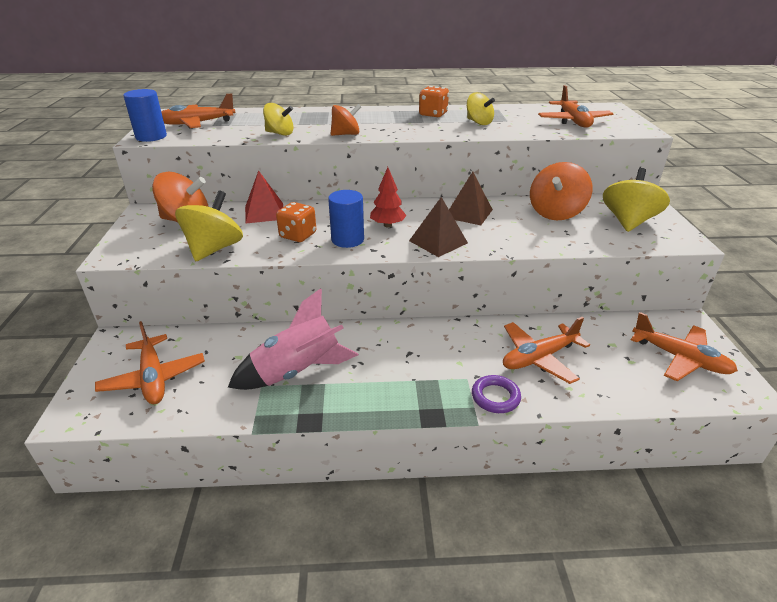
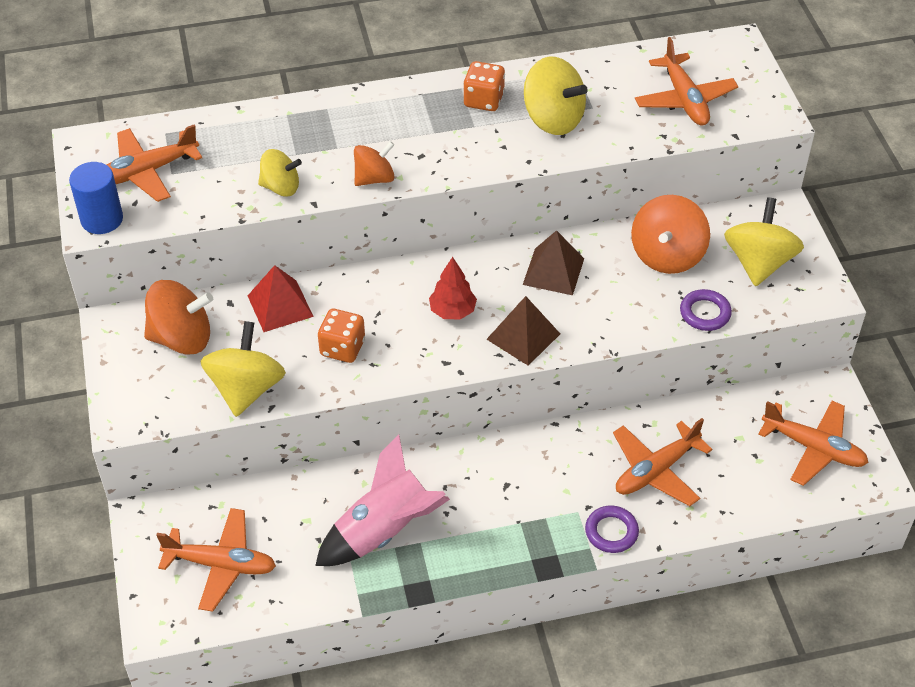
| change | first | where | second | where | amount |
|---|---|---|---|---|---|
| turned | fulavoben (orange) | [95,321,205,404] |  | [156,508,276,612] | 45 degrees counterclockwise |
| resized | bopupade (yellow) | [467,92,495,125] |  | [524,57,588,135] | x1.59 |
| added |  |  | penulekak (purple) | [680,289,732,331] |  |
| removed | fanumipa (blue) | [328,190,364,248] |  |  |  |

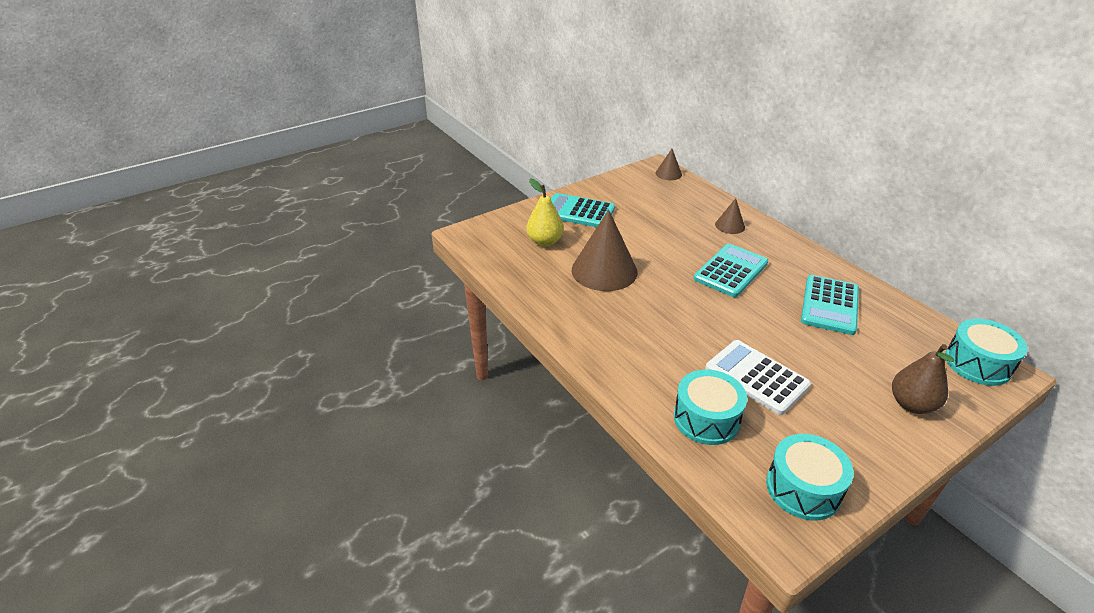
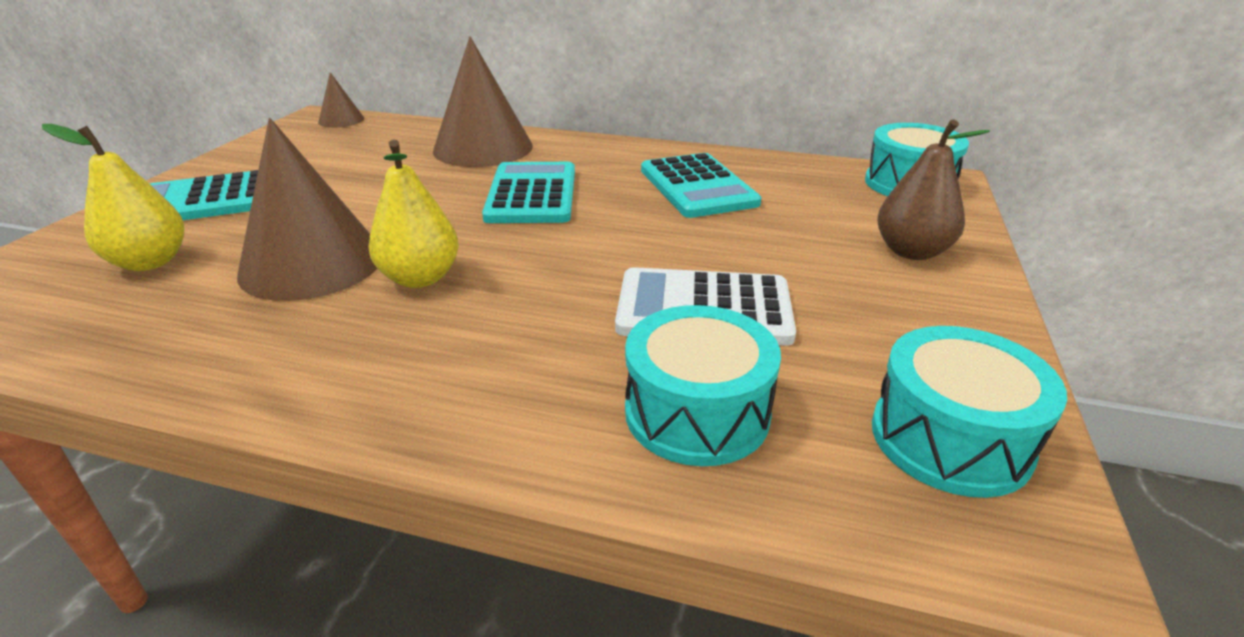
| change | first | where | second | where | amount |
|---|---|---|---|---|---|
| added |  |  | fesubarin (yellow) | [369,140,459,288] |  |
| resized | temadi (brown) | [715,198,745,234] |  | [433,36,533,167] | x2.04 |

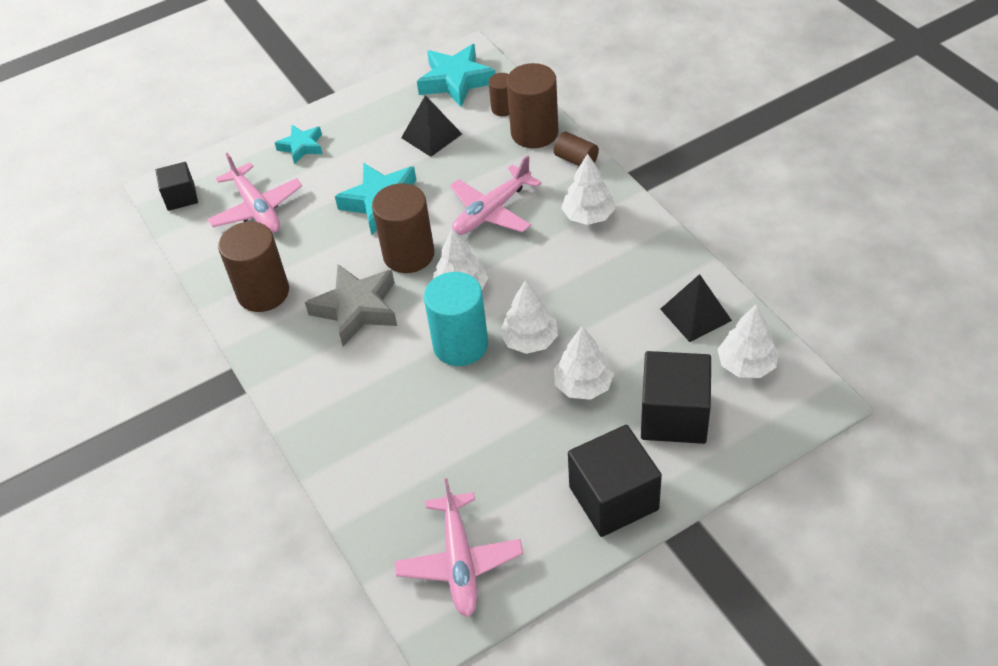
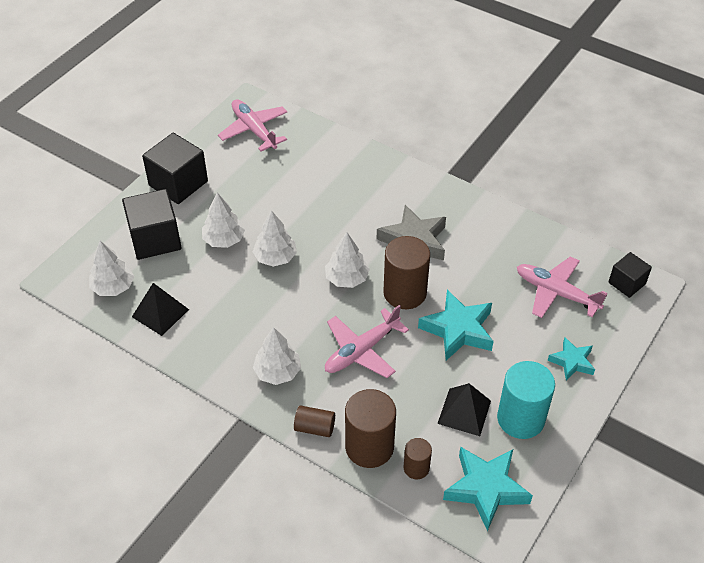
| change | first | where | second | where | amount |
|---|---|---|---|---|---|
| turned | fulavoben (pink) | [450,155,541,235] |  | [325,305,409,378] | 150 degrees counterclockwise |
| moved | fanumipa (turquoise) | [424,272,488,366] |  | [497,361,555,439] |  |
| removed | fanumipa (brown) | [218,221,289,312] |  |  |  |

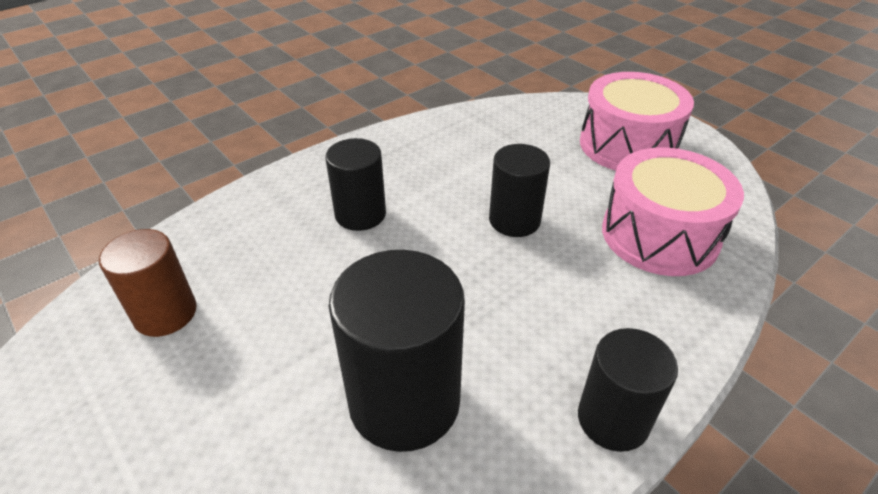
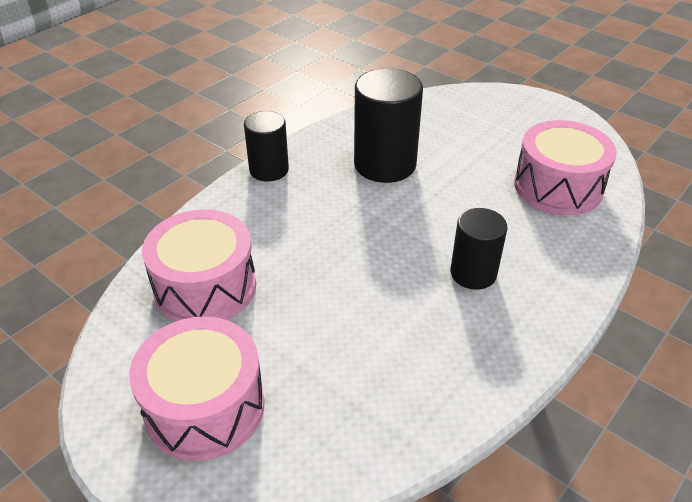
| change | first | where | second | where | amount |
|---|---|---|---|---|---|
| replaced | fanumipa (brown) | [99,229,197,337] | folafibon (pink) | [514,120,617,215] |  |
| removed | fanumipa (black) | [489,144,550,237] |  |  |  |

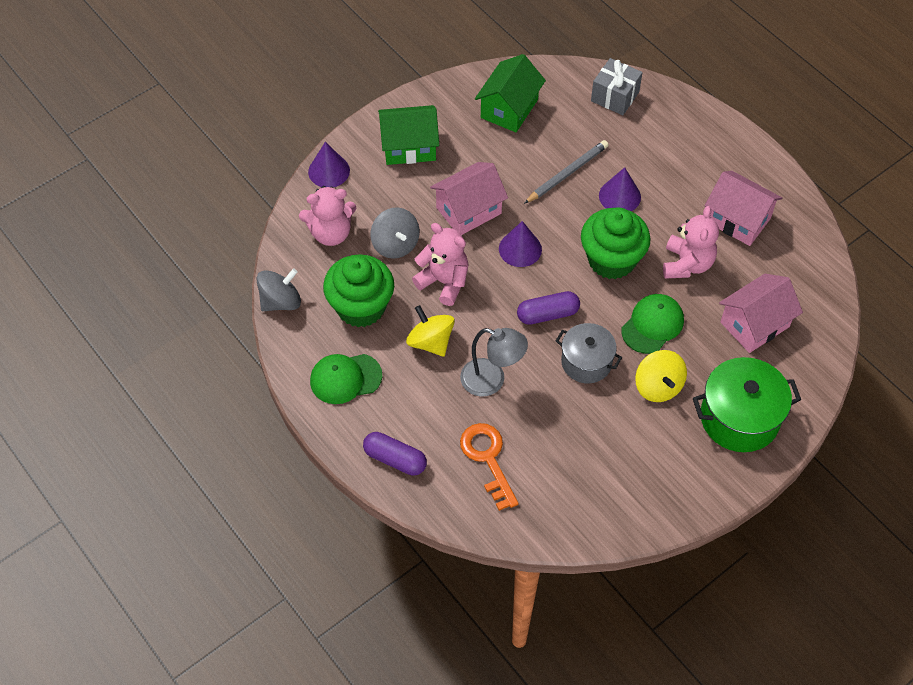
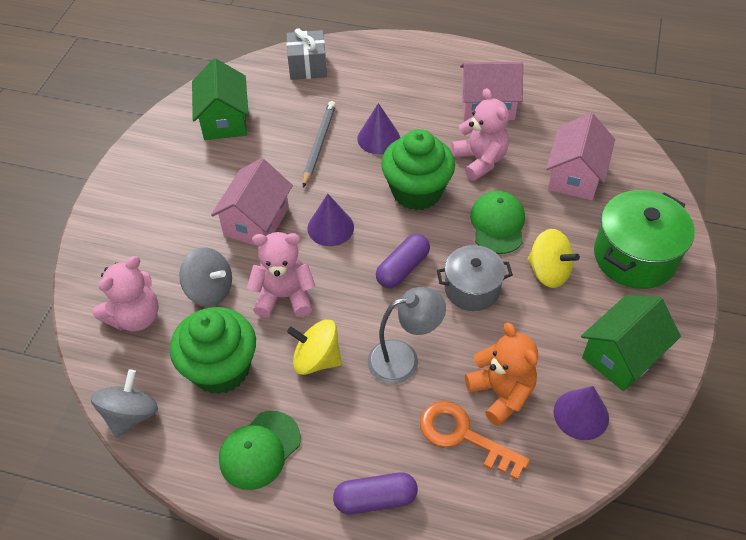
| change | first | where | second | where | amount |
|---|---|---|---|---|---|
| added |  |  | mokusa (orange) | [465,323,538,426] |  |
| moved | temadi (purple) | [308,142,350,187] |  | [553,386,609,440] |  |
| moved | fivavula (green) | [378,105,439,165] |  | [581,295,681,391] |  |

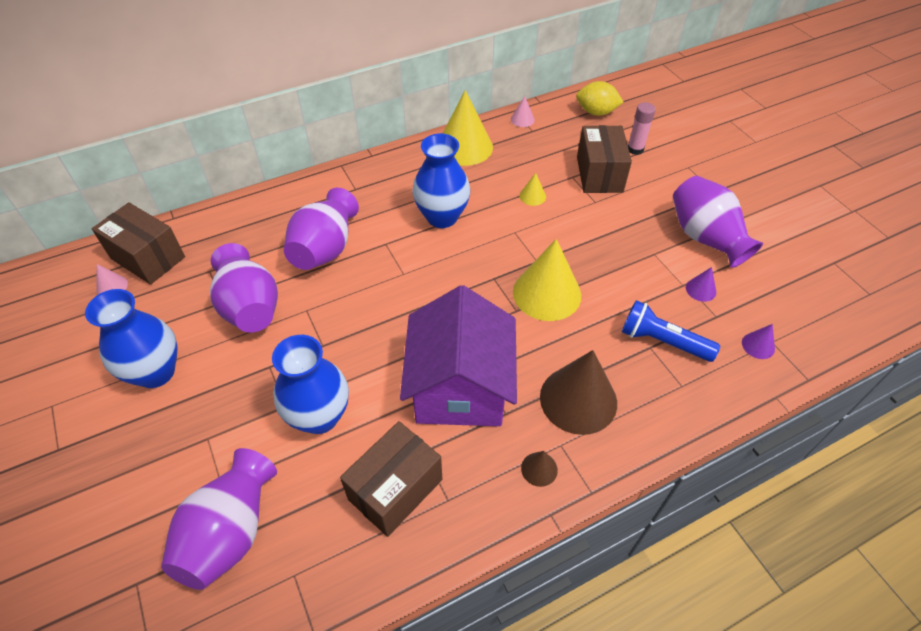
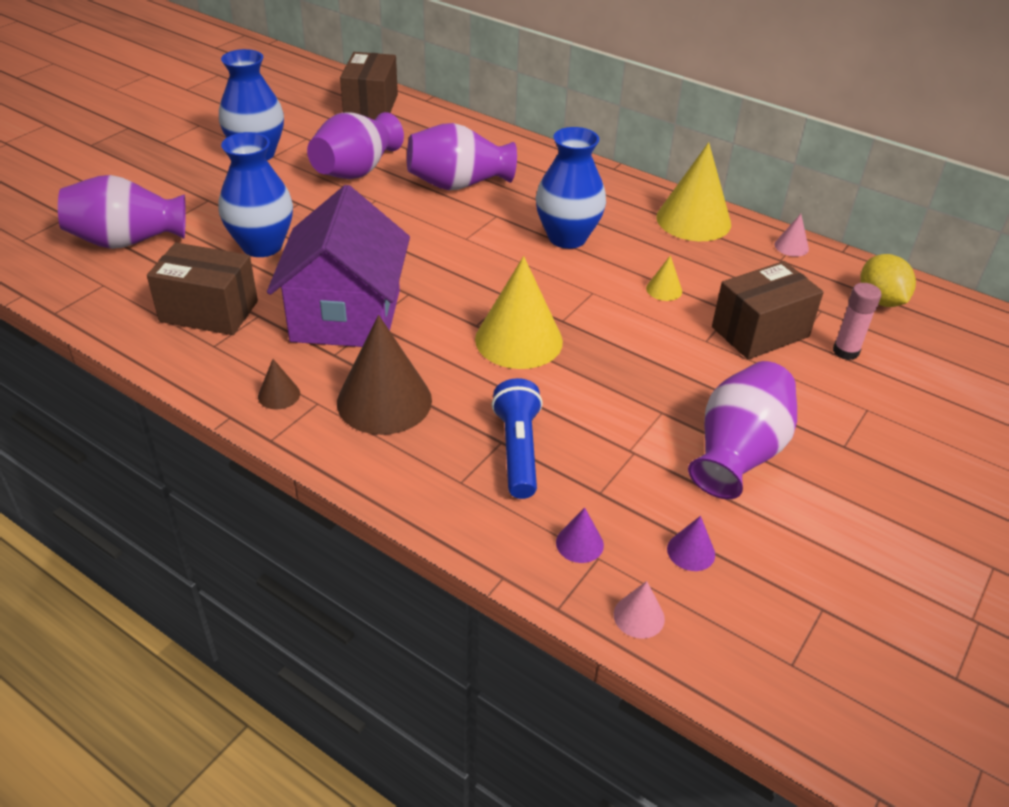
| change | first | where | second | where | amount |
|---|---|---|---|---|---|
| turned | fivavula (purple) | [400,285,517,426] |  | [267,185,410,347] | 60 degrees counterclockwise |
| moved | temadi (pink) | [96,264,128,295] |  | [614,581,665,639] |  |
| moved | temadi (purple) | [686,267,716,302] |  | [667,516,715,571] |  |

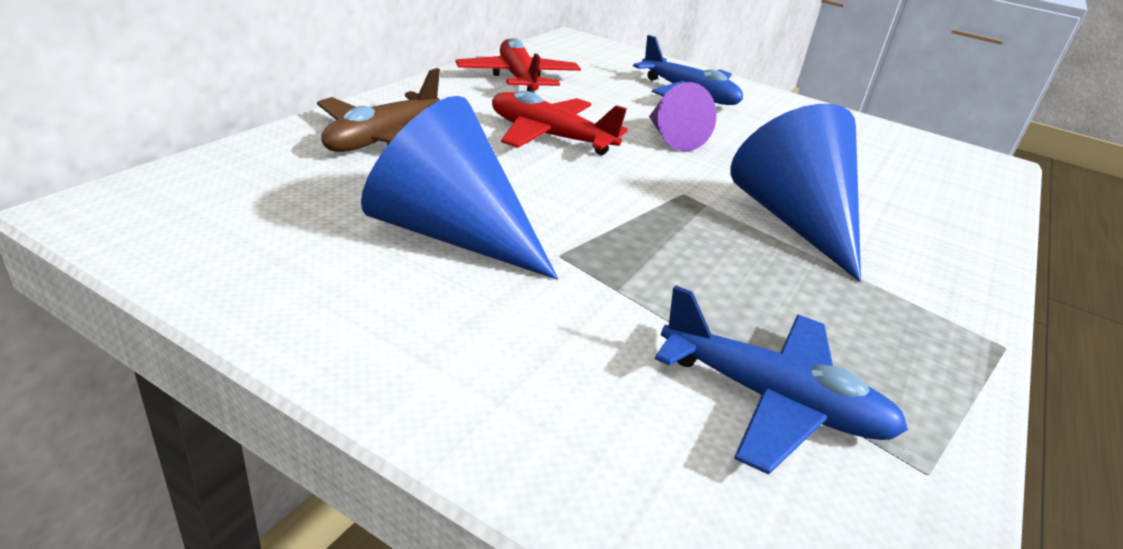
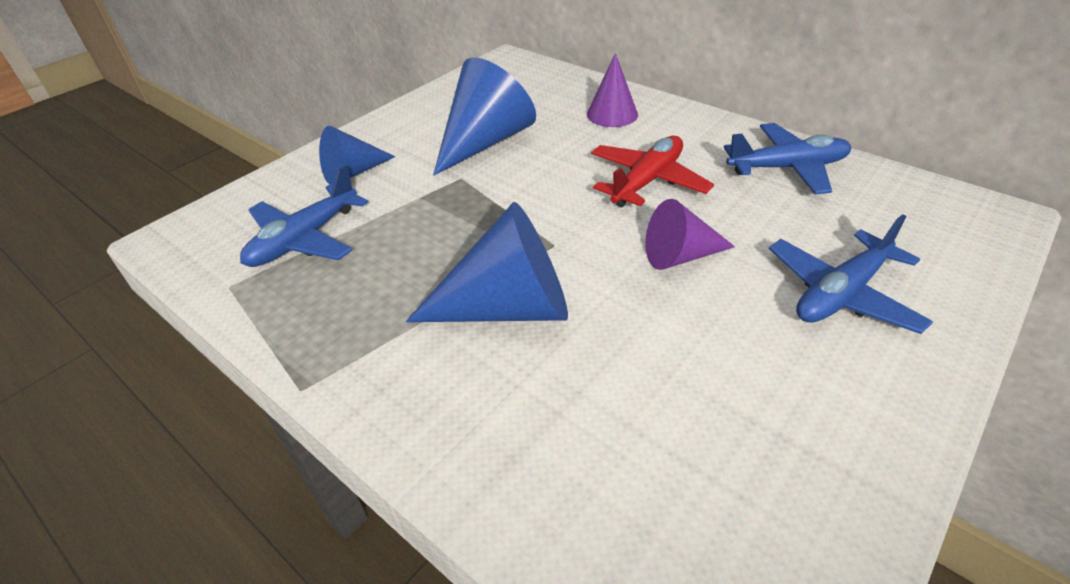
| change | first | where | second | where | amount |
|---|---|---|---|---|---|
| added |  |  | temadi (blue) | [319,126,395,184] |  |
| replaced | fulavoben (brown) | [317,68,440,152] | temadi (purple) | [587,53,638,127] |  |
| recoloured | fulavoben (red) | [456,38,581,93] | fulavoben (blue) | [724,123,851,195] |  |

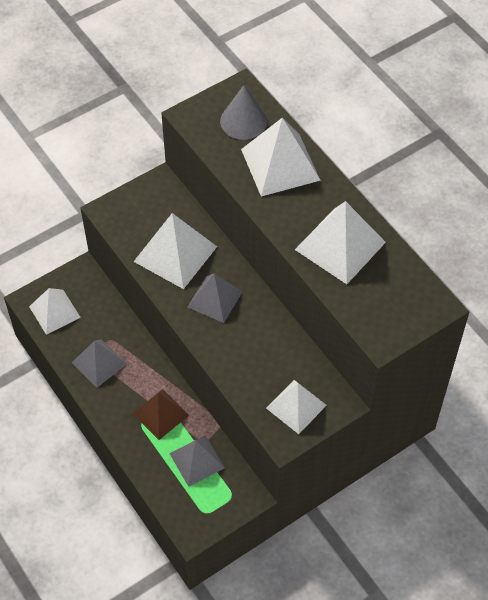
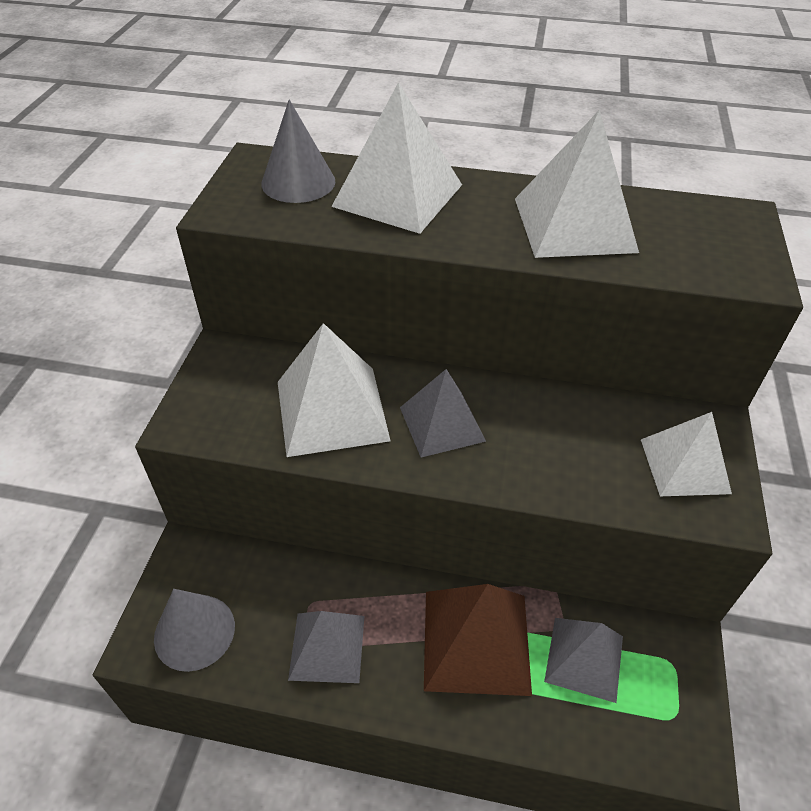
| change | first | where | second | where | amount |
|---|---|---|---|---|---|
| replaced | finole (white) | [29,288,81,335] | temadi (grey) | [154,589,235,672] |  |
| resized | finole (brown) | [133,389,189,440] |  | [424,584,532,696] | x1.50 |

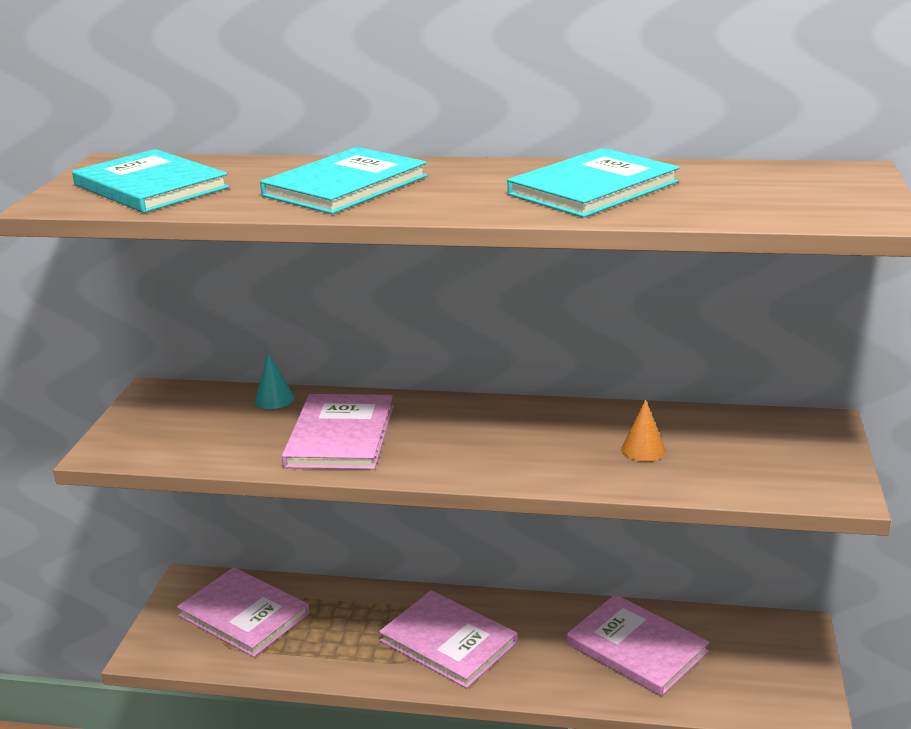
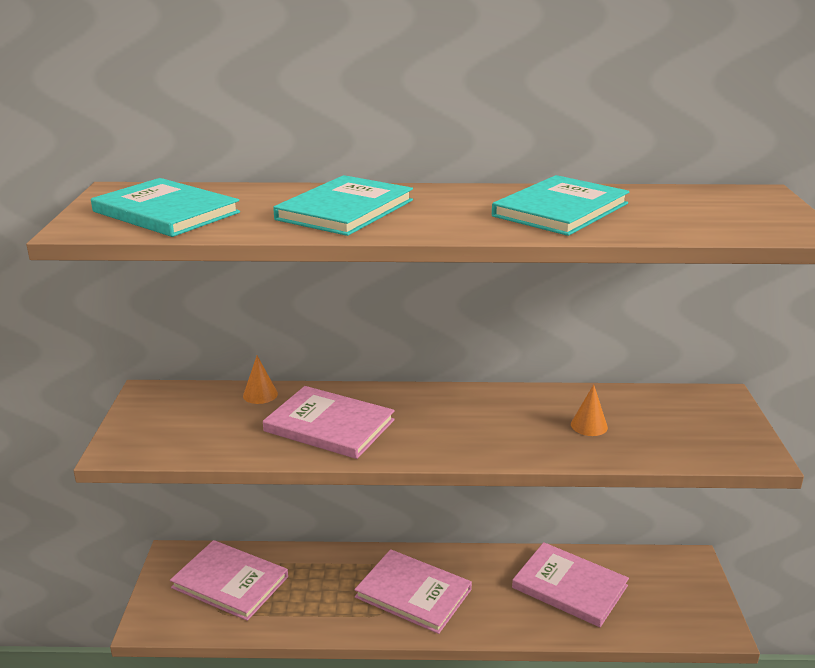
| change | first | where | second | where | amount |
|---|---|---|---|---|---|
| recoloured | temadi (turquoise) | [255,353,294,409] | temadi (orange) | [243,356,278,404] |  |
| turned | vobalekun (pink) | [282,394,393,470] |  | [263,386,395,459] | 60 degrees counterclockwise |

